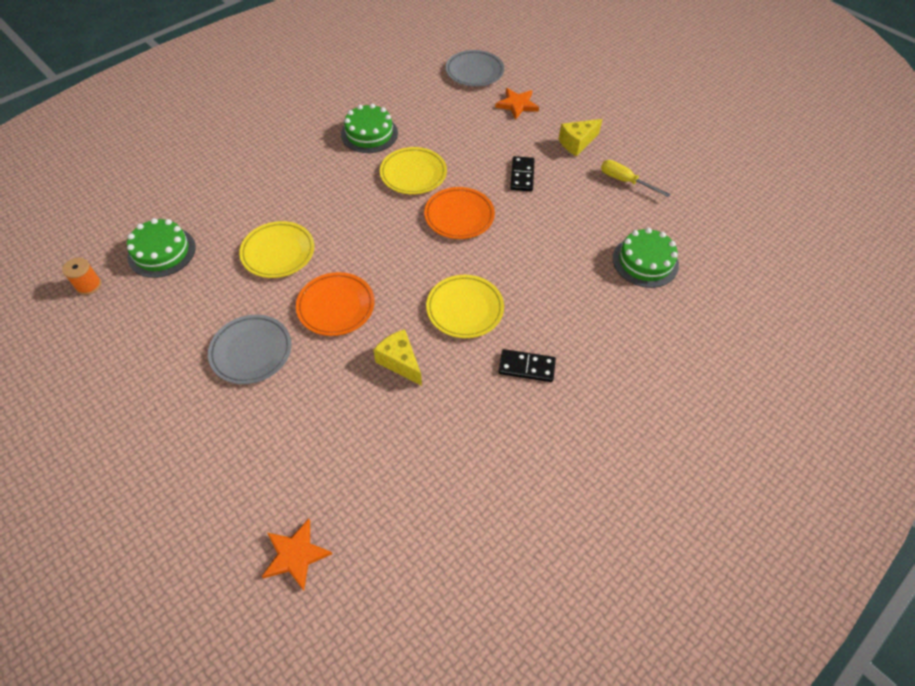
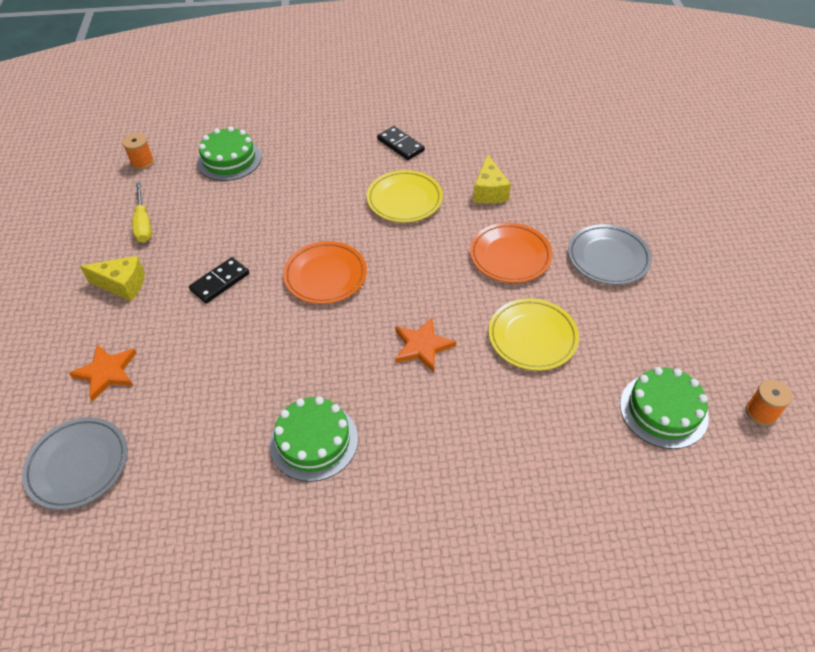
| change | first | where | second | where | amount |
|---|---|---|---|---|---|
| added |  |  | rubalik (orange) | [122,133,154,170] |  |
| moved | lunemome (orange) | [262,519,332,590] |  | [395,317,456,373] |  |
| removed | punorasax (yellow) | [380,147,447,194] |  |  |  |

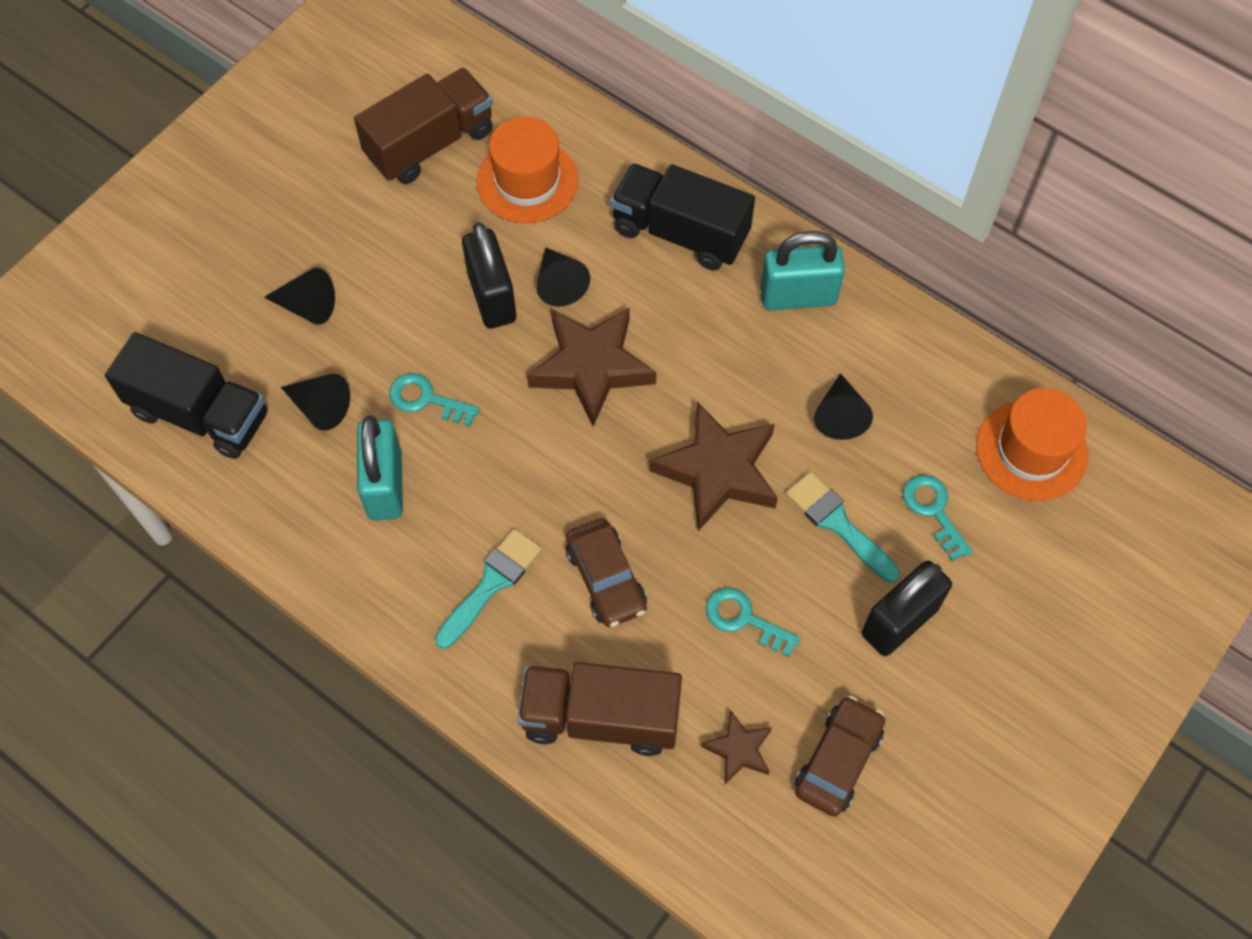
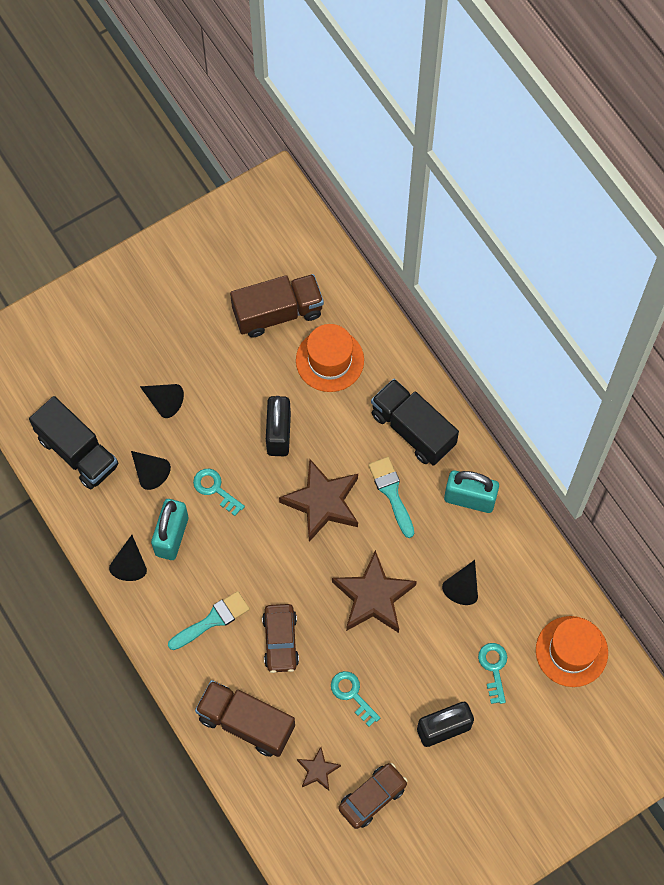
| change | first | where | second | where | amount |
|---|---|---|---|---|---|
| moved | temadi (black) | [536,247,590,307] |  | [109,535,147,581] |  |
| moved | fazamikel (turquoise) | [786,472,900,583] |  | [368,457,414,538] |  |

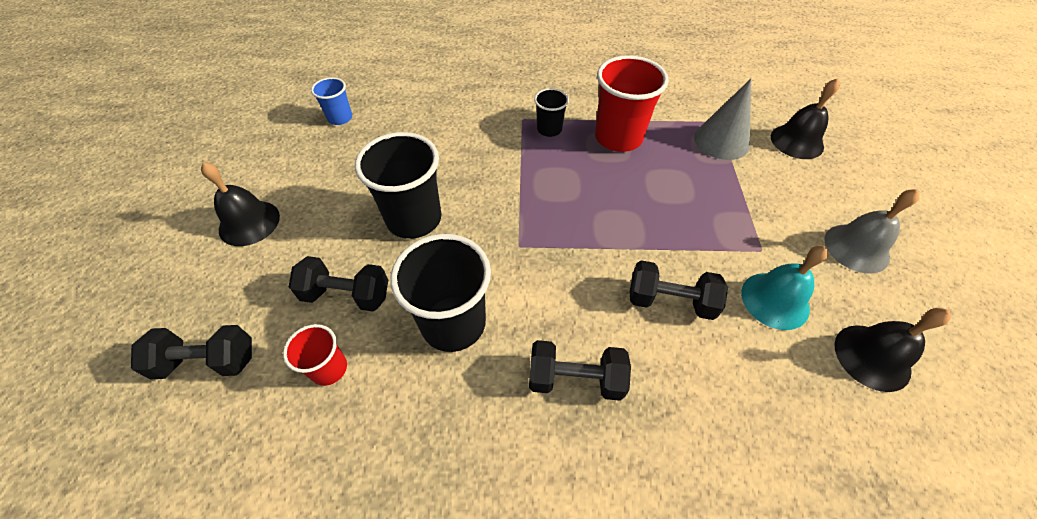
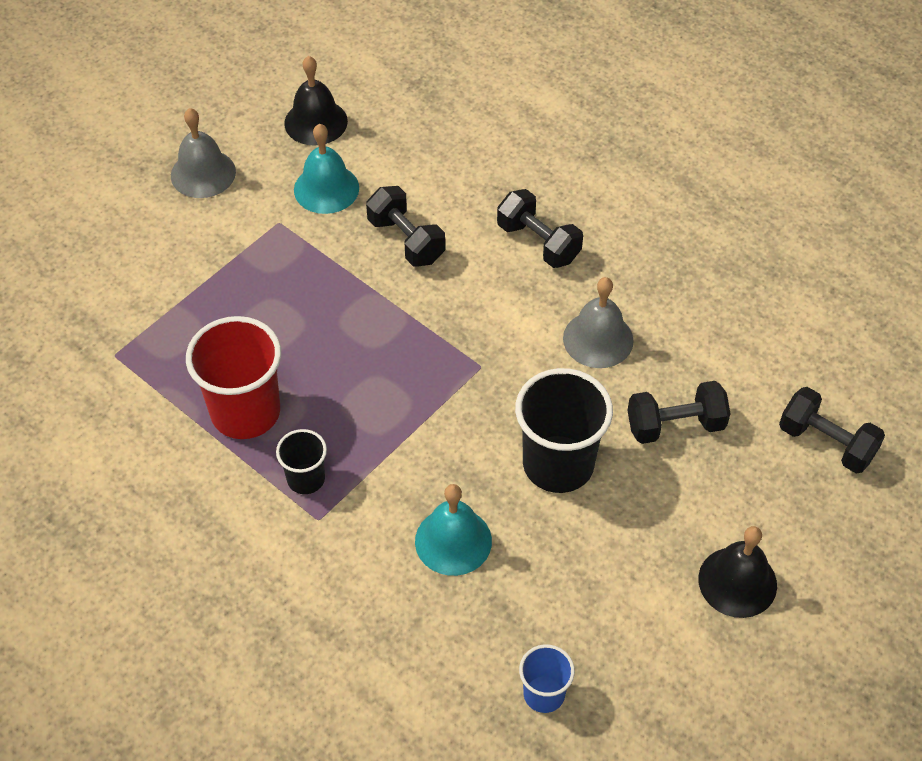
| change | first | where | second | where | amount |
|---|---|---|---|---|---|
| added |  |  | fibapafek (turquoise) | [415,484,492,576] |  |
| replaced | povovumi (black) | [390,234,491,352] | fibapafek (grey) | [563,277,634,368] |  |
| turned | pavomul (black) | [289,256,388,311] |  | [627,381,730,444] | 60 degrees counterclockwise |
| removed | povovumi (red) | [283,324,347,386] |  |  |  |
| removed | temadi (grey) | [694,79,751,160] |  |  |  |
| removed | fibapafek (black) | [771,78,840,159] |  |  |  |

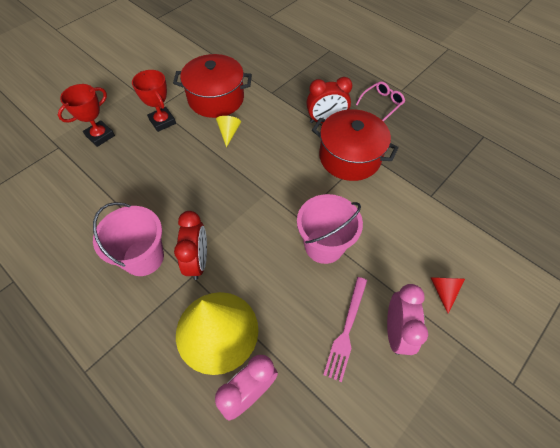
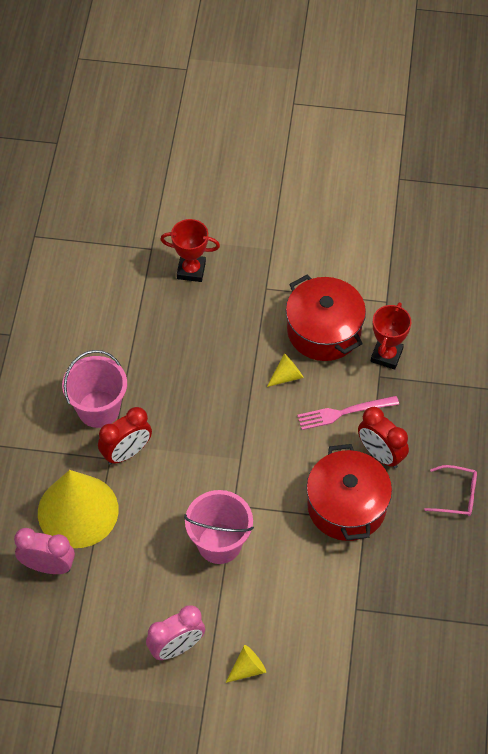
| change | first | where | second | where | amount |
|---|---|---|---|---|---|
| recoloured | temadi (red) | [430,277,465,314] | temadi (yellow) | [226,645,266,683] |  |
| moved | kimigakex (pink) | [323,277,367,382] |  | [297,396,399,430] |  |
| moved | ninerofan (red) | [132,70,176,132] |  | [371,302,411,370] |  |

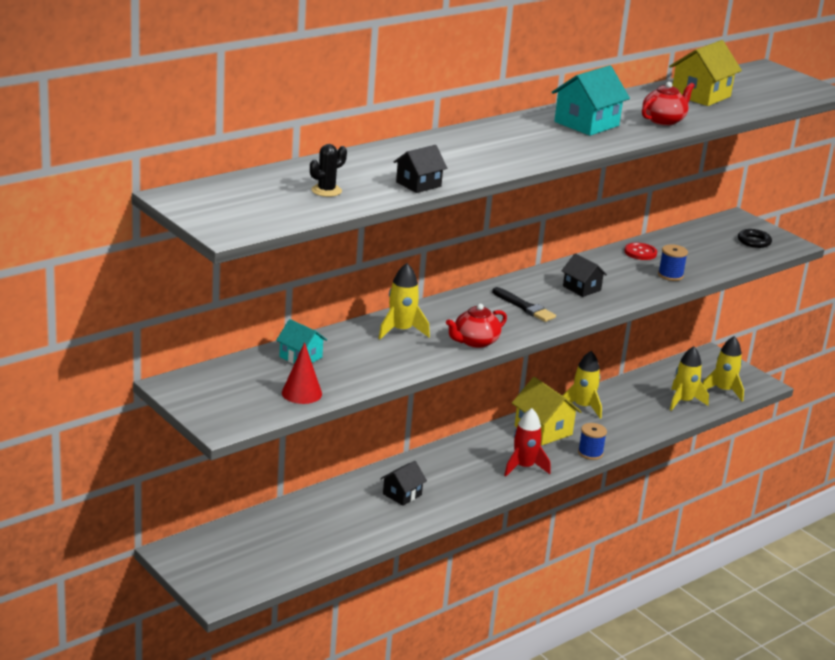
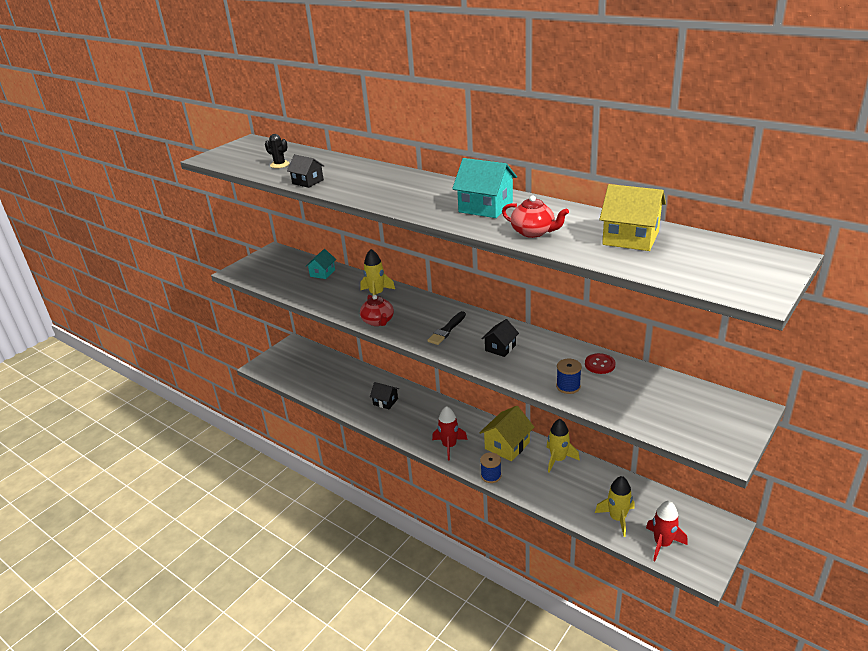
| change | first | where | second | where | amount |
|---|---|---|---|---|---|
| turned | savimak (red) | [446,304,507,348] |  | [360,295,394,326] | 150 degrees counterclockwise |
| recoloured | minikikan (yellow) | [703,336,744,402] | minikikan (red) | [646,501,688,561] |  |
| removed | temadi (red) | [282,342,322,404] |  |  |  |
| removed | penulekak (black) | [738,229,772,248] |  |  |  |

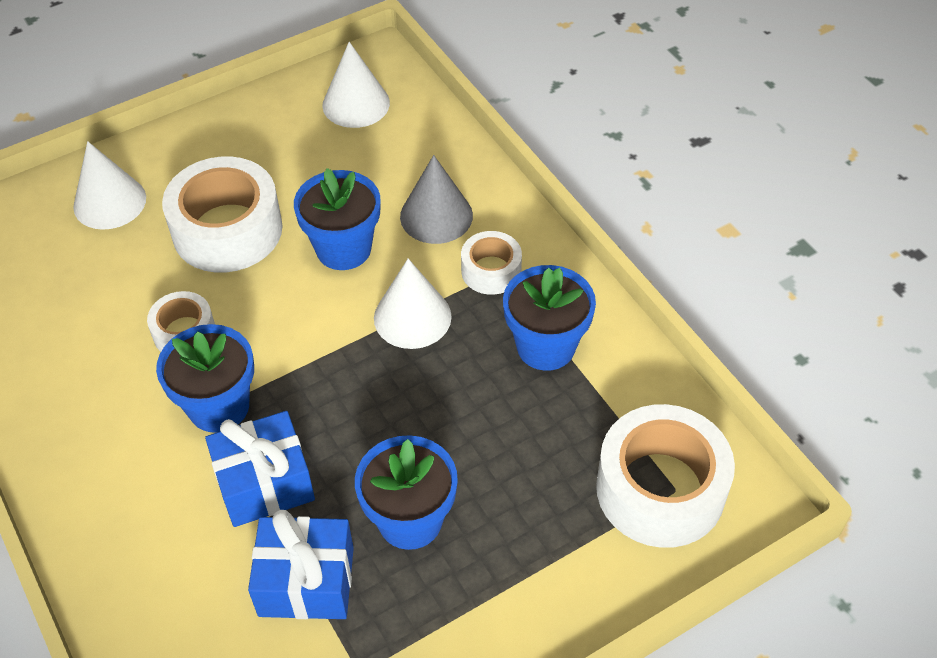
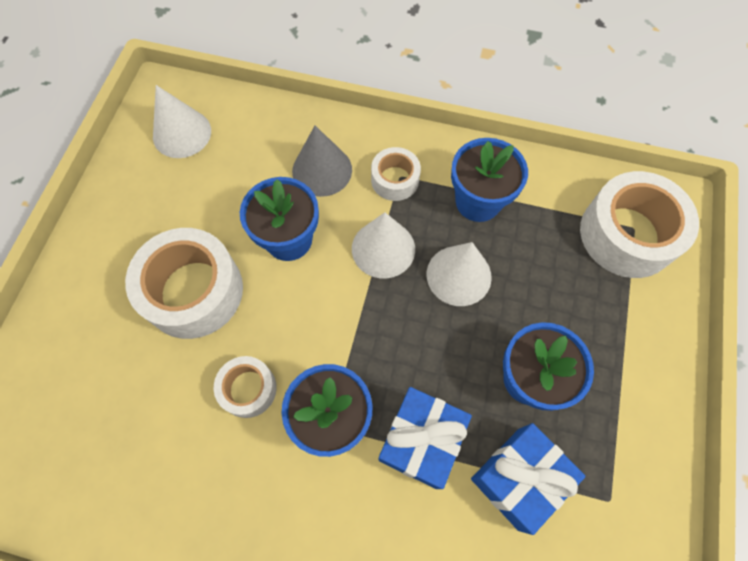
| change | first | where | second | where | amount |
|---|---|---|---|---|---|
| moved | temadi (white) | [73,141,146,230] |  | [427,242,492,306] |  |

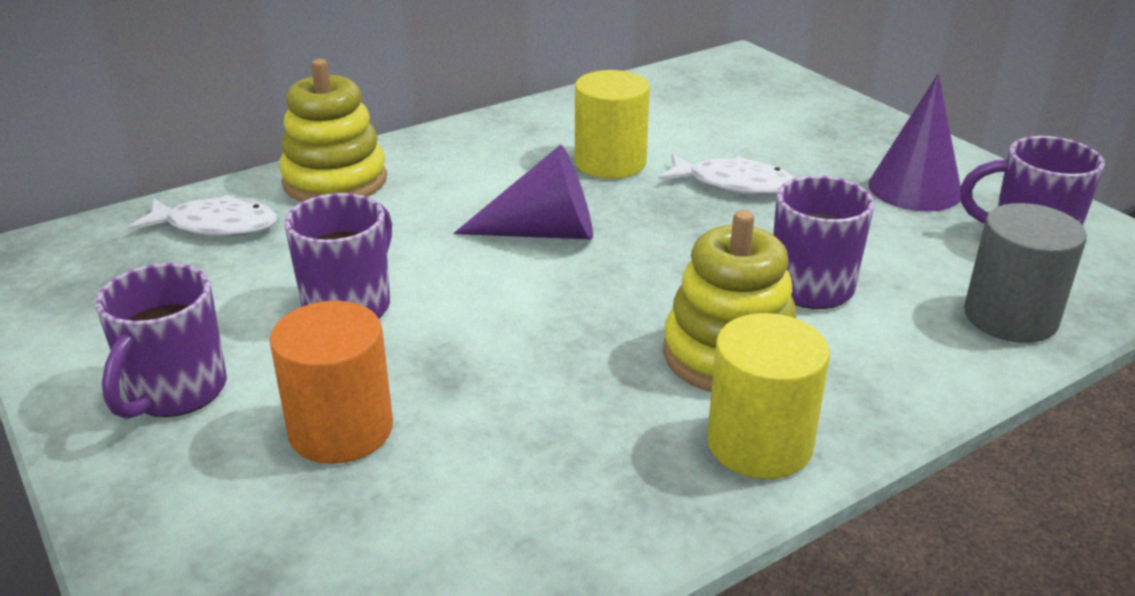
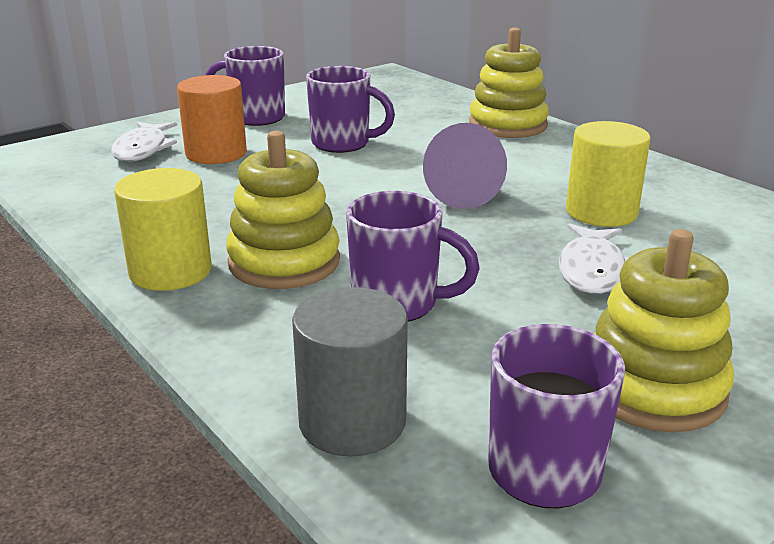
| change | first | where | second | where | amount |
|---|---|---|---|---|---|
| moved | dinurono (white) | [128,195,277,237] |  | [111,122,177,162] |  |
| replaced | temadi (purple) | [868,74,961,211] | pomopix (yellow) | [594,229,734,432] |  |

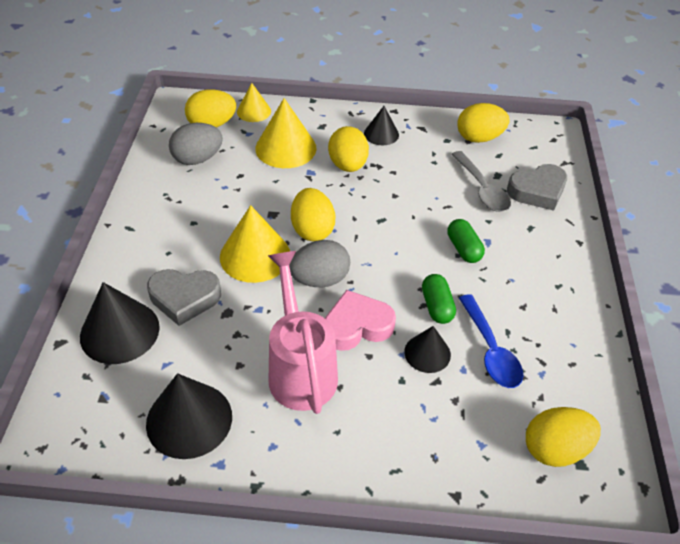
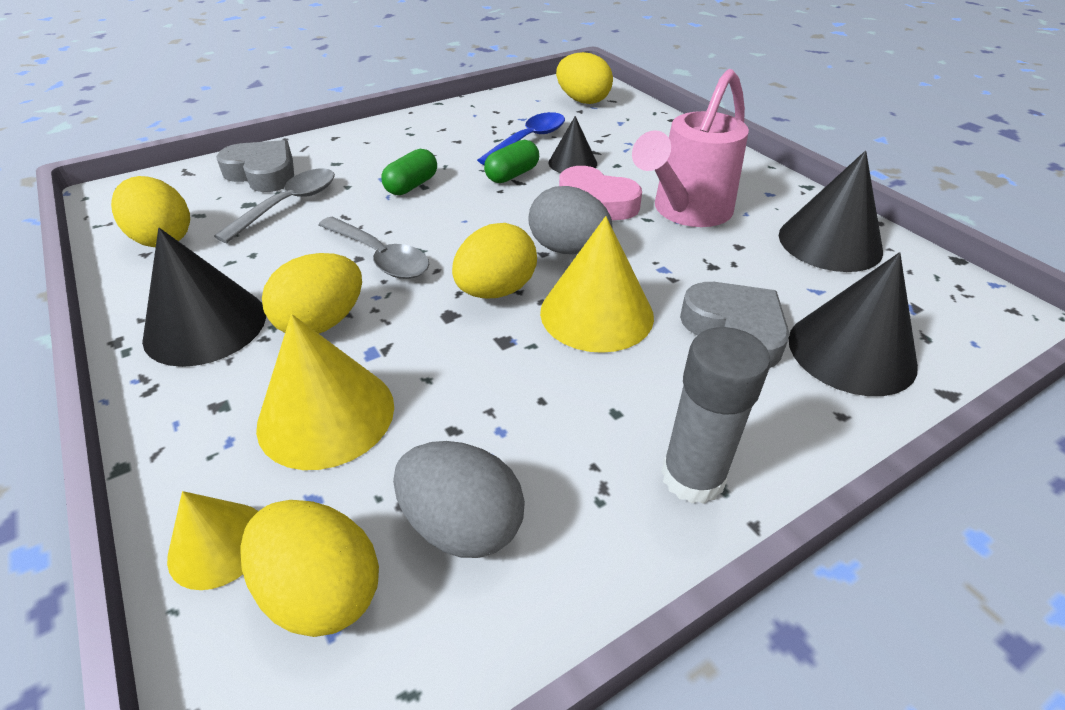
| change | first | where | second | where | amount |
|---|---|---|---|---|---|
| resized | temadi (black) | [364,106,399,145] |  | [142,228,266,367] | x1.69 |
| added |  |  | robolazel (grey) | [319,216,430,279] |  |
| added |  |  | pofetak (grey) | [661,327,771,504] |  |

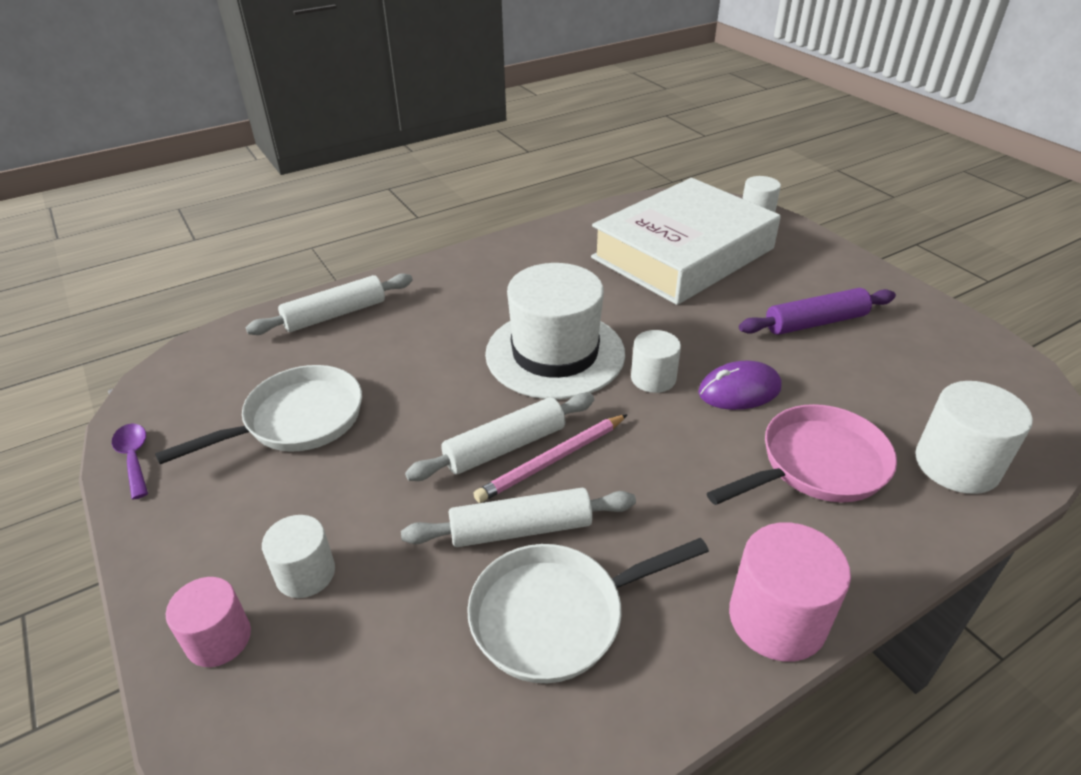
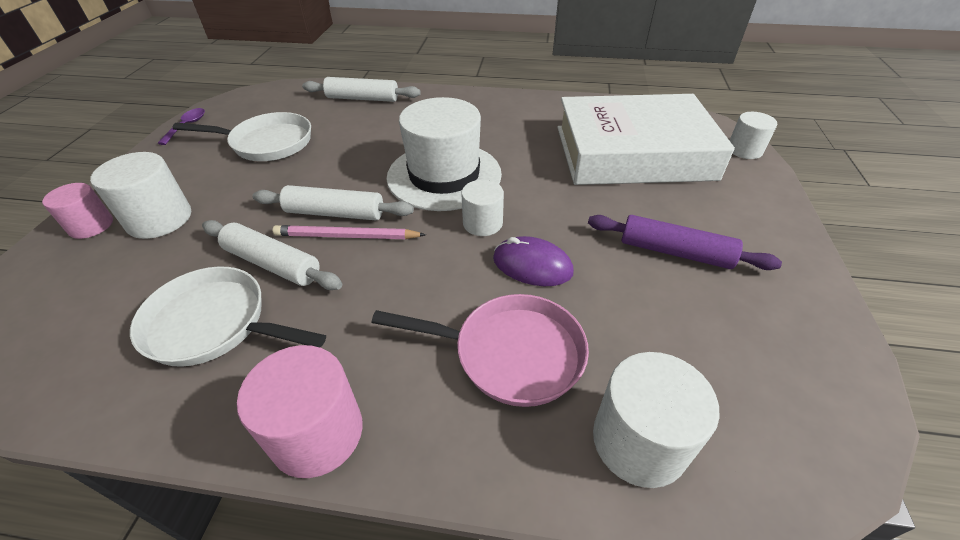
| change | first | where | second | where | amount |
|---|---|---|---|---|---|
| resized | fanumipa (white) | [262,515,335,598] |  | [90,152,191,239] | x1.54 |

